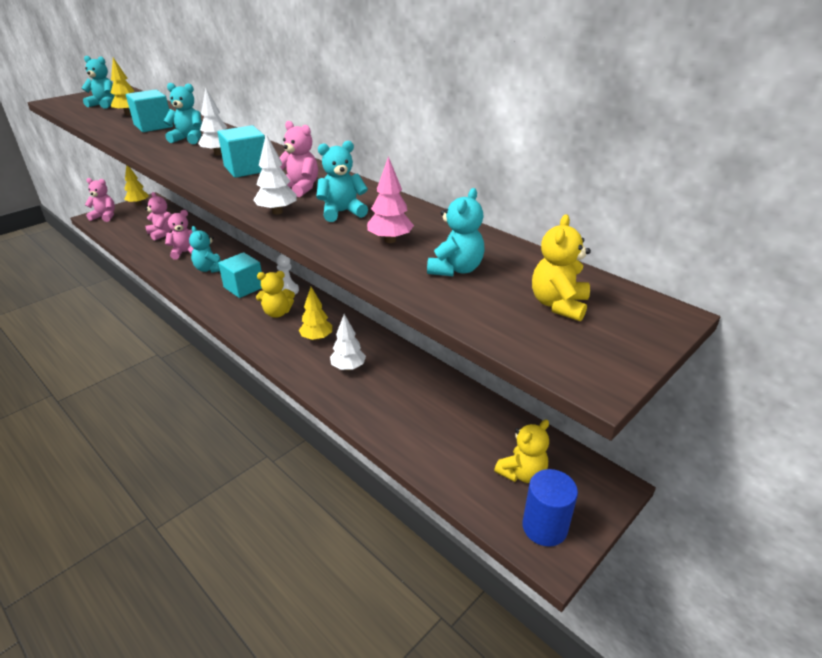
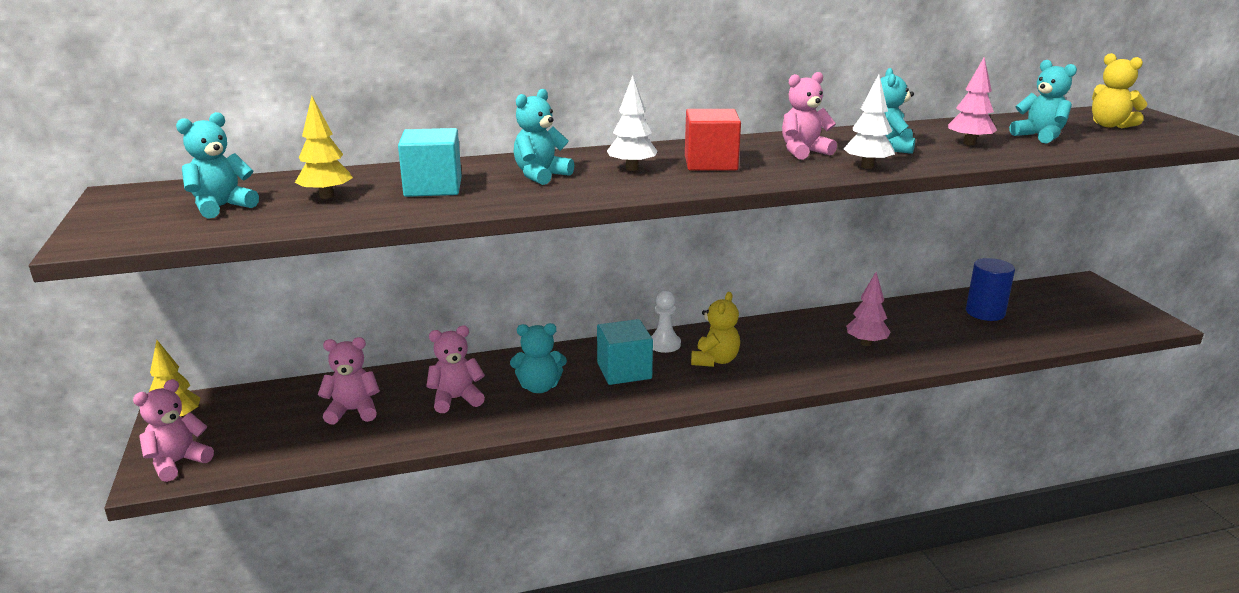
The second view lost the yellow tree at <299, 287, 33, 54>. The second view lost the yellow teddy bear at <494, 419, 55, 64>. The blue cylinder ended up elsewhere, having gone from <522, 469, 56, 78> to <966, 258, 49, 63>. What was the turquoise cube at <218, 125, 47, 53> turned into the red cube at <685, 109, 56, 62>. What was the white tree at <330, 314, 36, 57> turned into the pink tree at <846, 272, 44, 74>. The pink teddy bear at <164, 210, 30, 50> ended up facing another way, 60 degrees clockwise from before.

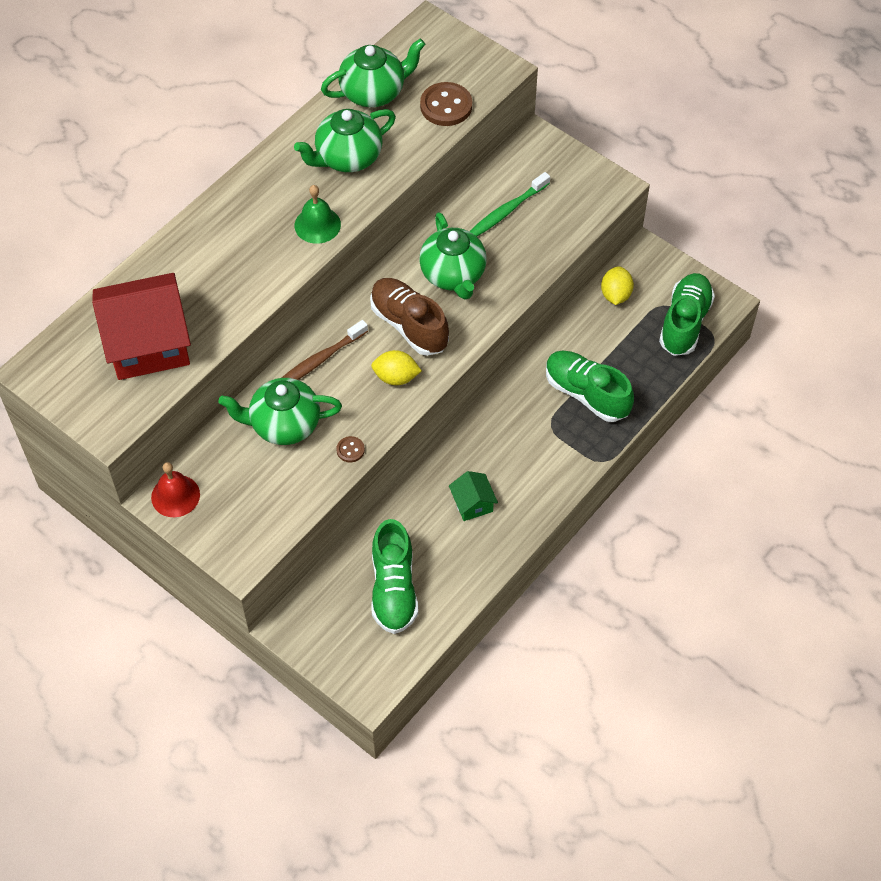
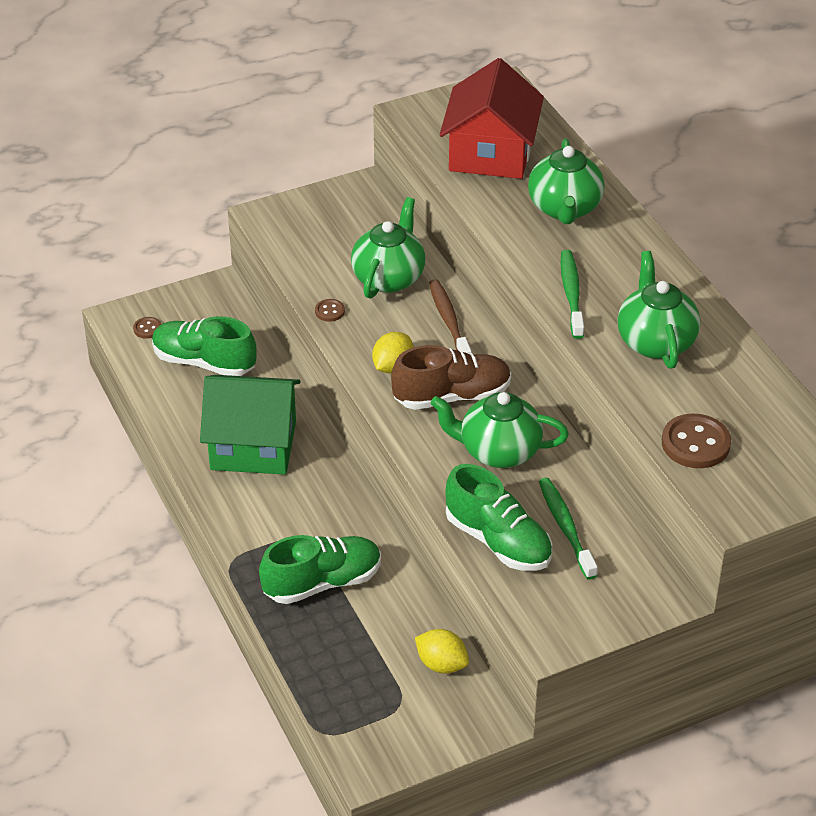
The second view lost the red bell at <151, 462, 49, 55>. The second view gained the brown button at <133, 317, 28, 22>. The green teapot ended up elsewhere, having gone from <321, 39, 104, 68> to <528, 138, 77, 86>. The green shoe ended up elsewhere, having gone from <659, 273, 56, 83> to <445, 464, 107, 107>. Where the green bell stood at <295, 185, 46, 59>, the green toothbrush came to stand at <561, 250, 23, 89>. The size of the green house at <449, 471, 49, 50> changed by a factor of 2.20.

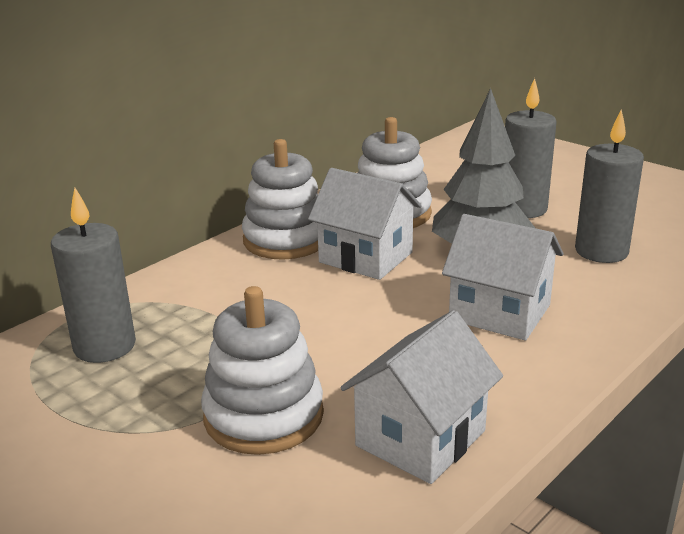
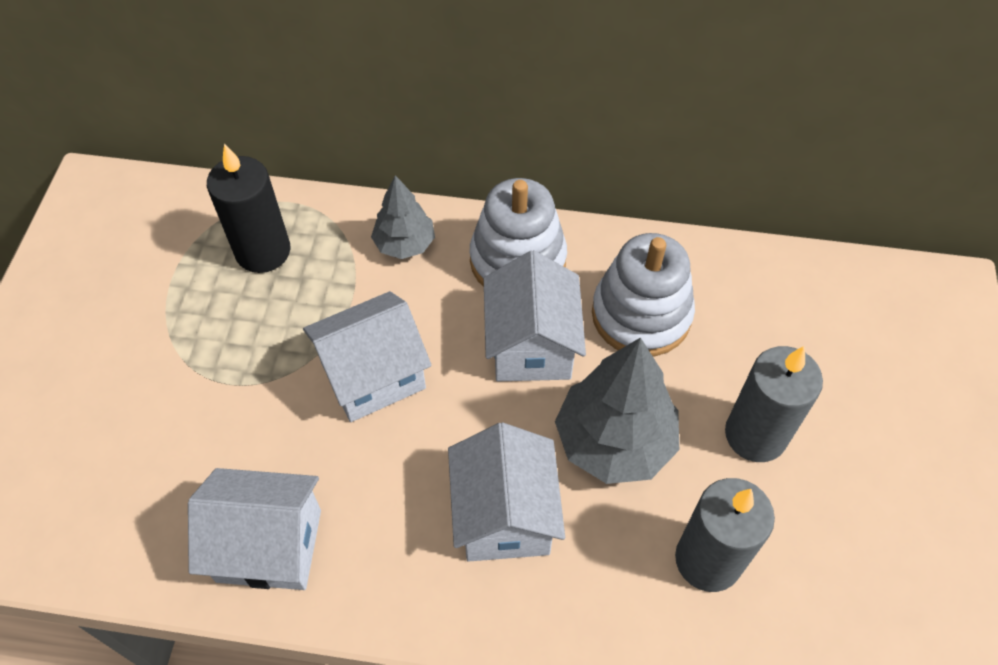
The second view lost the white stacking toy at <201, 286, 123, 169>. The second view gained the white house at <303, 291, 129, 131>. The second view gained the grey tree at <371, 175, 64, 84>. What was the grey candle at <51, 188, 85, 175> turned into the black candle at <207, 144, 83, 129>.

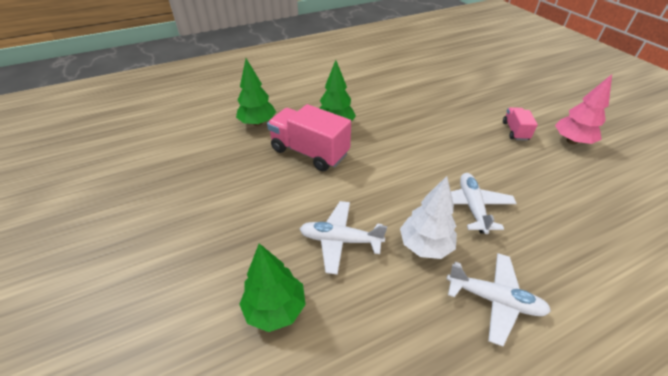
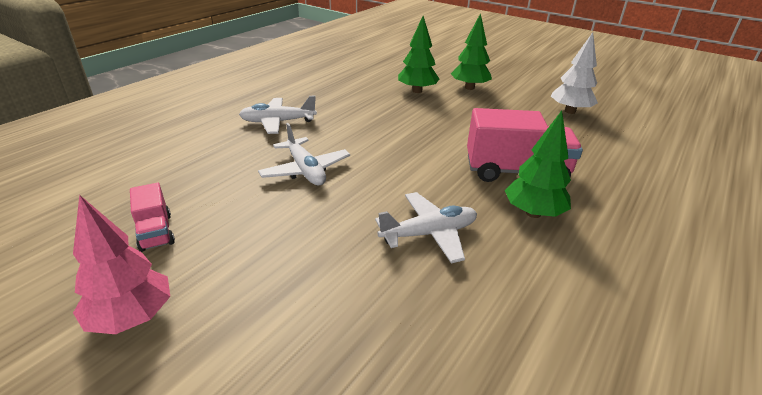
The green tree ended up elsewhere, having gone from <236, 58, 40, 68> to <451, 13, 41, 77>. The white plane ended up elsewhere, having gone from <299, 201, 88, 74> to <375, 192, 102, 71>. The white tree ended up elsewhere, having gone from <400, 176, 57, 83> to <551, 32, 47, 82>. The pink truck ended up elsewhere, having gone from <503, 107, 35, 34> to <130, 183, 45, 69>.

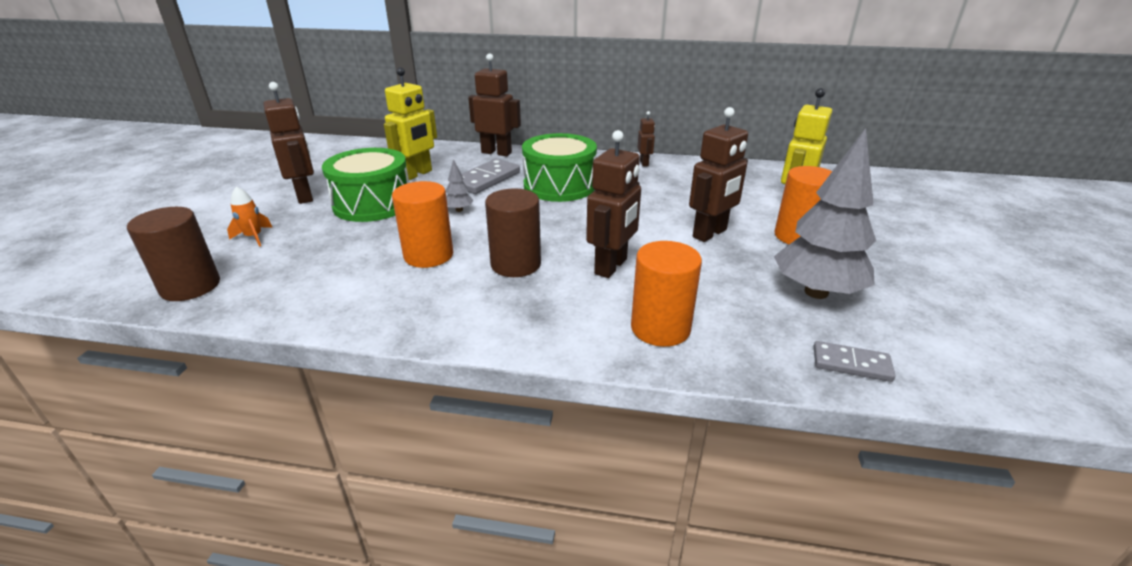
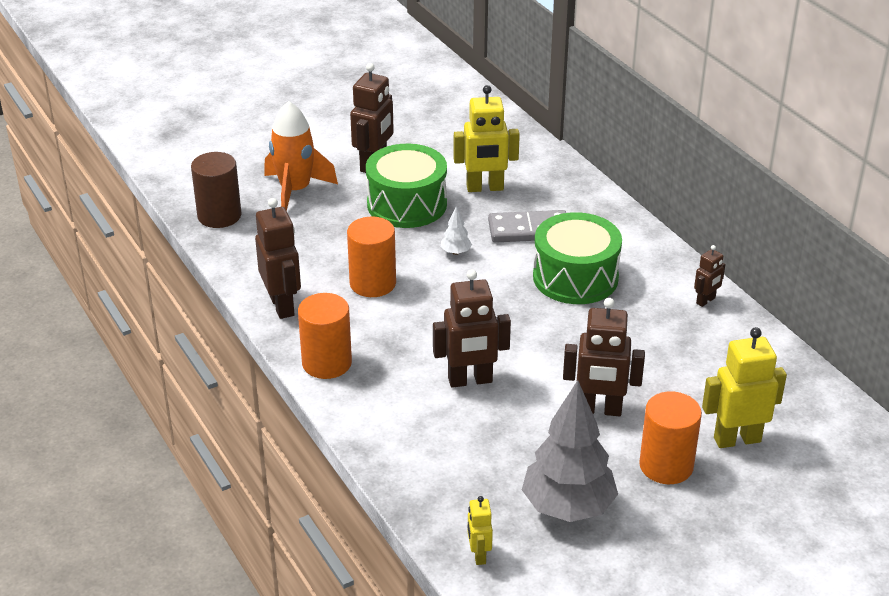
The second view lost the brown cylinder at <485, 188, 56, 89>. The brown robot ended up elsewhere, having gone from <468, 53, 53, 103> to <255, 198, 46, 121>. The orange cylinder ended up elsewhere, having gone from <631, 241, 71, 106> to <298, 293, 54, 86>. Where the grey domino stood at <814, 341, 82, 41>, the yellow robot came to stand at <468, 496, 25, 69>. What was the grey tree at <445, 159, 29, 53> turned into the white tree at <441, 206, 31, 49>. The size of the orange rocket at <227, 186, 46, 61> changed by a factor of 2.04.

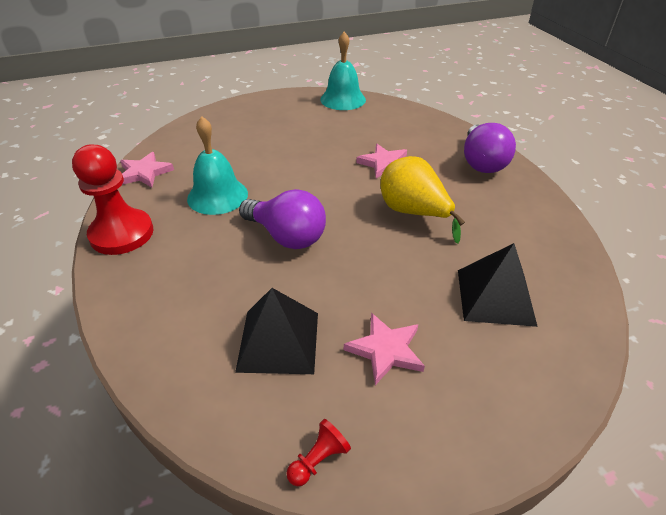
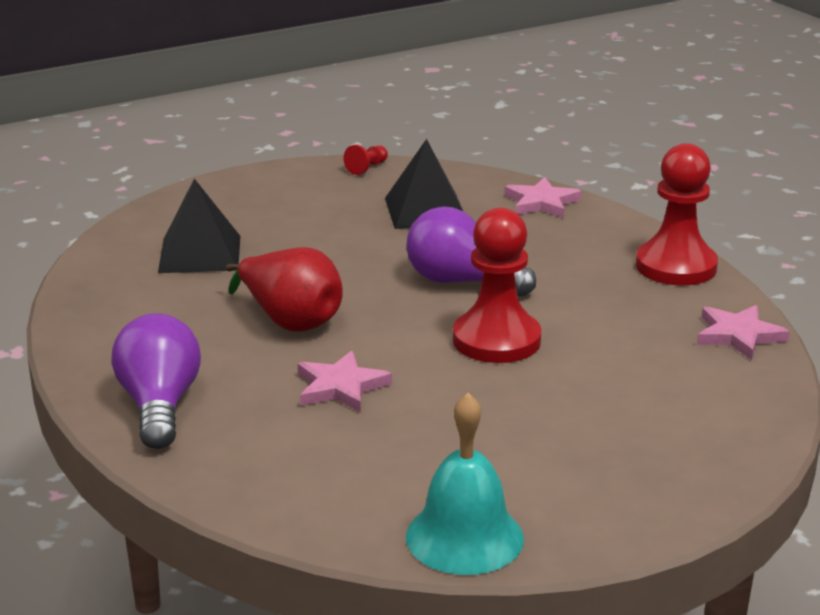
The second view lost the turquoise bell at <187, 116, 61, 99>. The second view gained the red pawn at <453, 208, 88, 155>. The pink star ended up elsewhere, having gone from <344, 313, 81, 72> to <505, 177, 77, 41>. What was the yellow pear at <380, 156, 85, 88> turned into the red pear at <226, 247, 117, 85>.

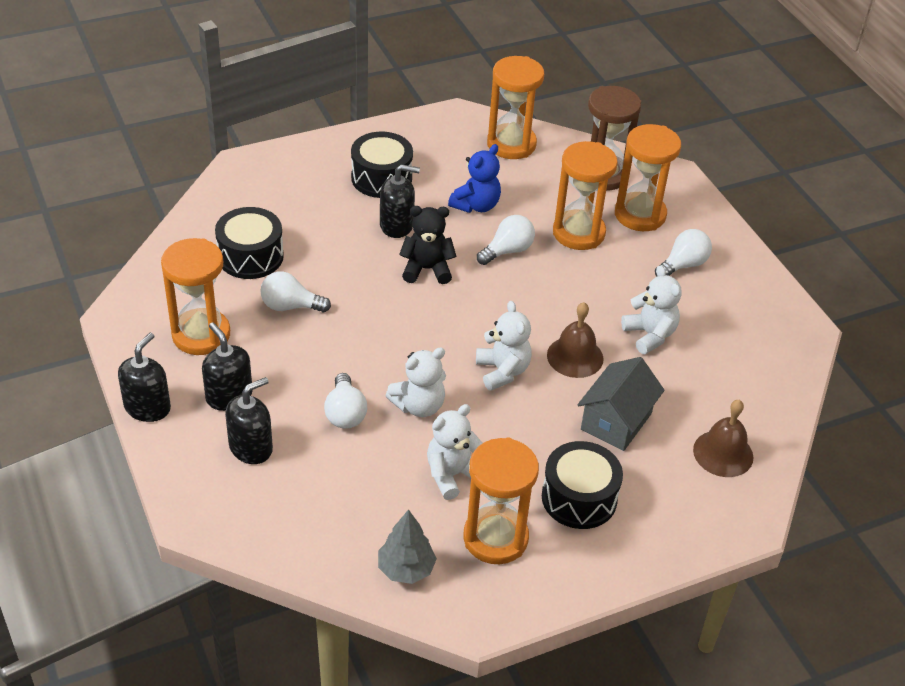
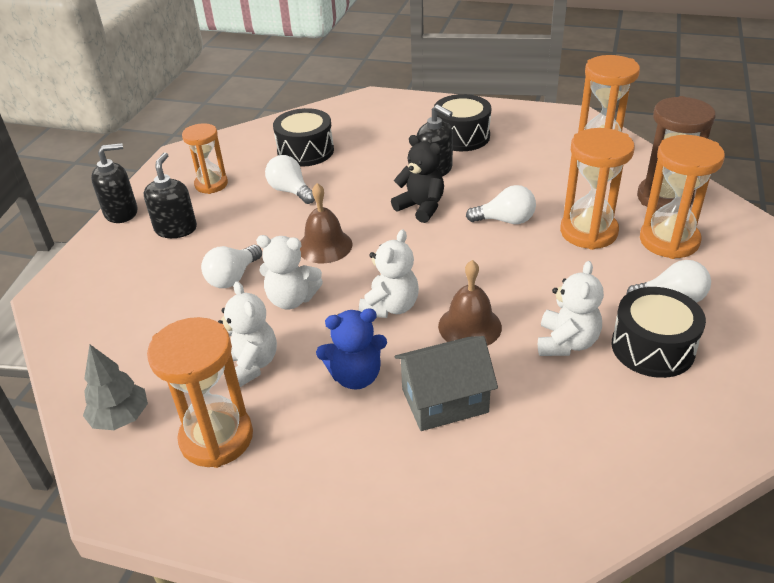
The second view lost the black soap dispenser at <225, 377, 48, 87>. The blue teddy bear ended up elsewhere, having gone from <448, 144, 53, 69> to <316, 308, 71, 82>. The black drum ended up elsewhere, having gone from <542, 441, 81, 88> to <612, 287, 94, 91>. The brown bell ended up elsewhere, having gone from <693, 400, 61, 77> to <300, 183, 52, 80>. The white teddy bear at <427, 404, 55, 96> ended up facing another way, 60 degrees clockwise from before. The size of the orange hourglass at <161, 238, 69, 117> changed by a factor of 0.66.

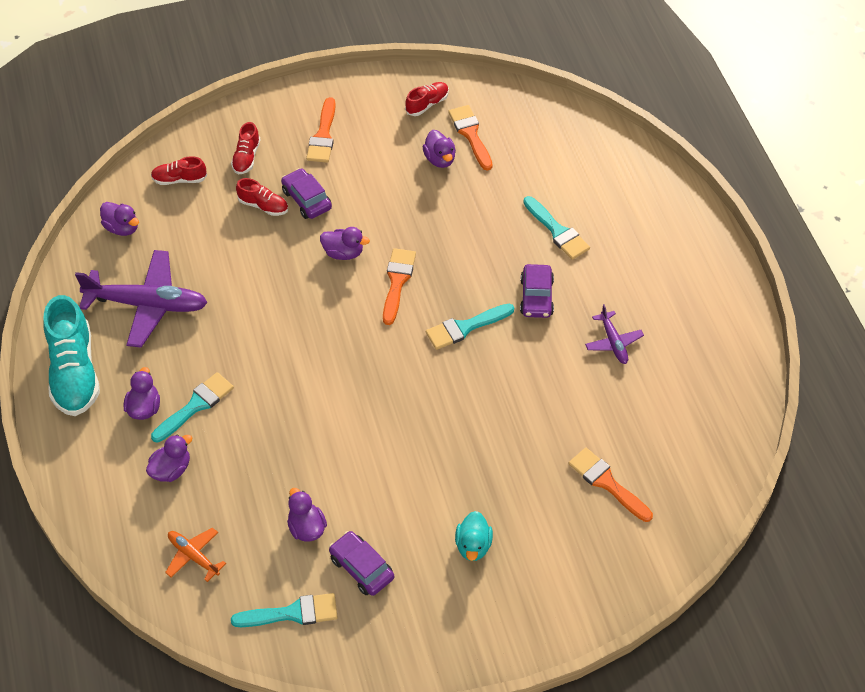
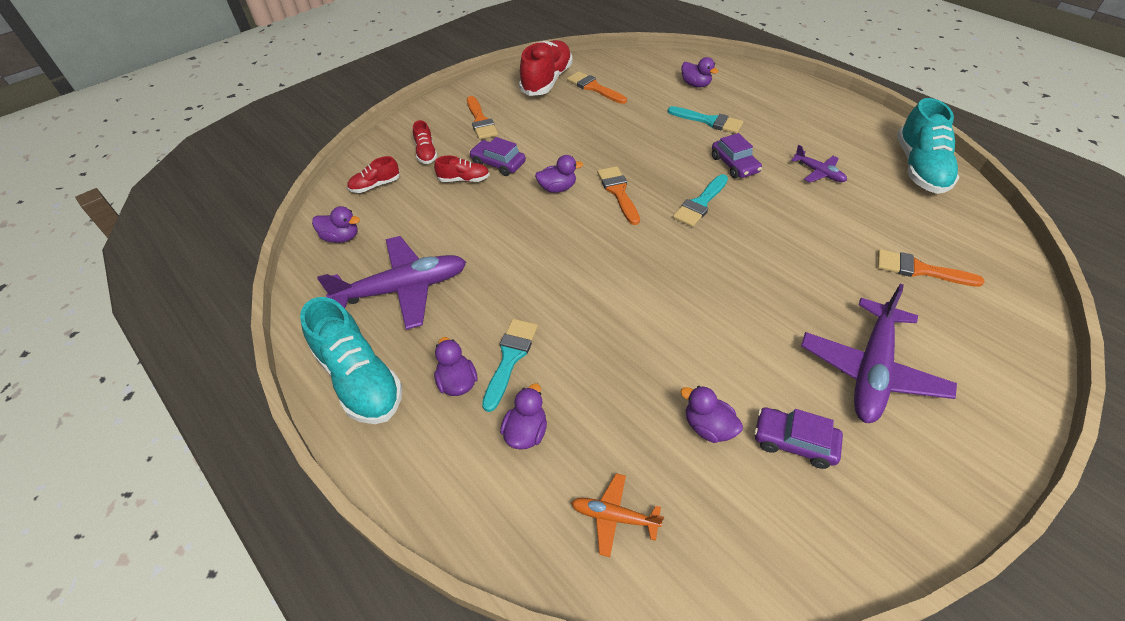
The second view lost the turquoise brush at <231, 593, 107, 34>. The second view gained the turquoise shoe at <897, 98, 63, 96>. The purple duck ended up elsewhere, having gone from <422, 130, 34, 38> to <682, 57, 37, 30>. Where the turquoise duck stood at <455, 511, 38, 50>, the purple plane came to stand at <801, 284, 156, 139>. The size of the red shoe at <405, 82, 44, 34> changed by a factor of 1.99.

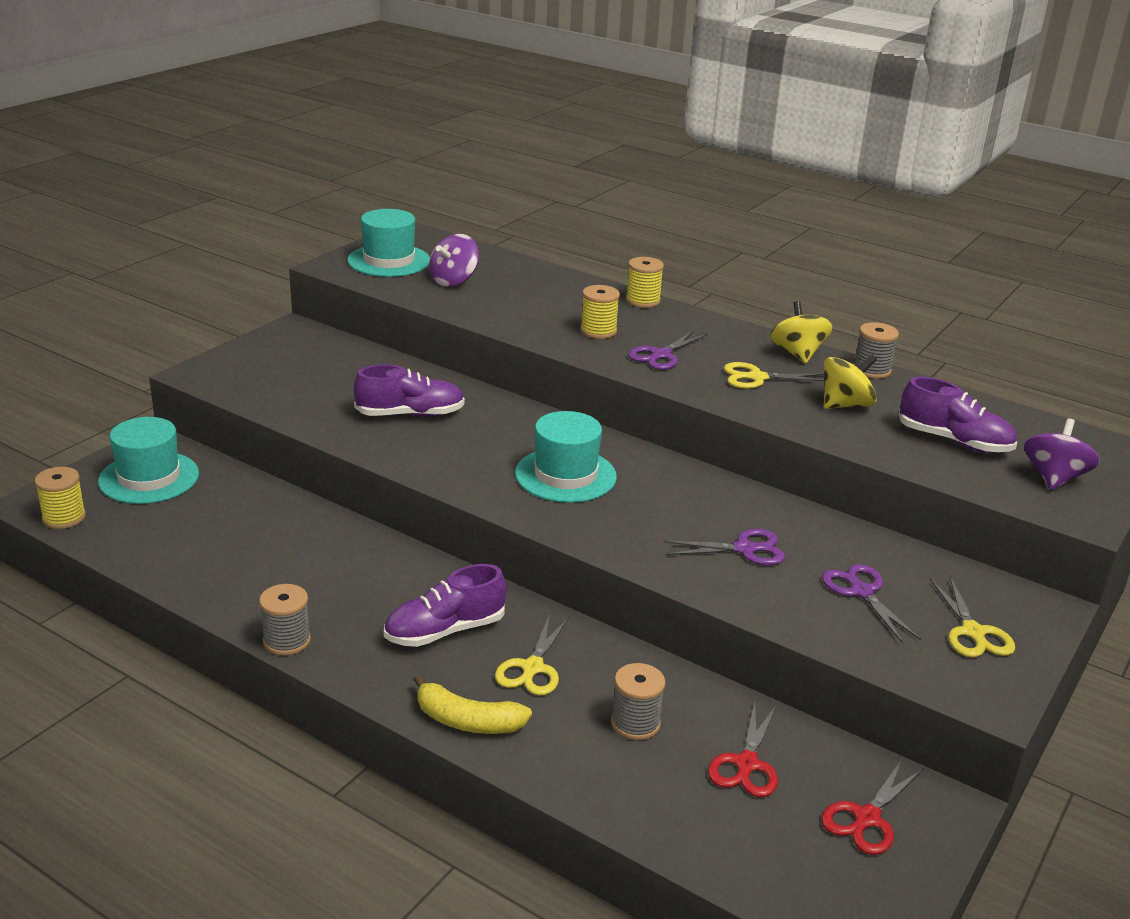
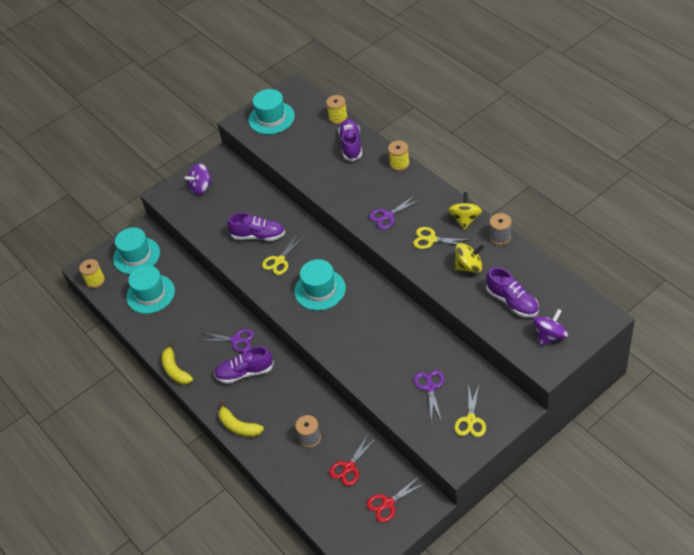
The second view gained the turquoise hat at <126, 265, 49, 49>. The second view gained the purple shoe at <338, 119, 24, 42>. The purple spinning top ended up elsewhere, having gone from <429, 234, 50, 53> to <185, 163, 27, 32>. The yellow scissors ended up elsewhere, having gone from <495, 616, 74, 79> to <262, 234, 43, 41>. The yellow spool ended up elsewhere, having gone from <580, 285, 40, 54> to <326, 95, 22, 29>. The purple scissors ended up elsewhere, having gone from <663, 529, 122, 36> to <198, 329, 56, 23>. Where the grey spool stood at <259, 584, 52, 71>, the yellow banana came to stand at <161, 342, 32, 43>.

